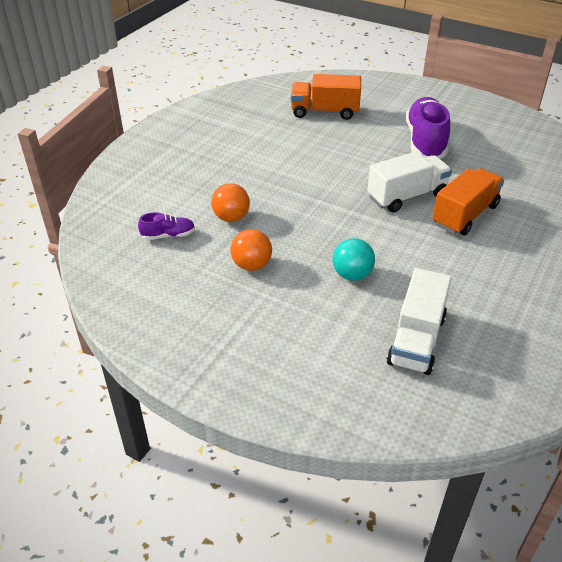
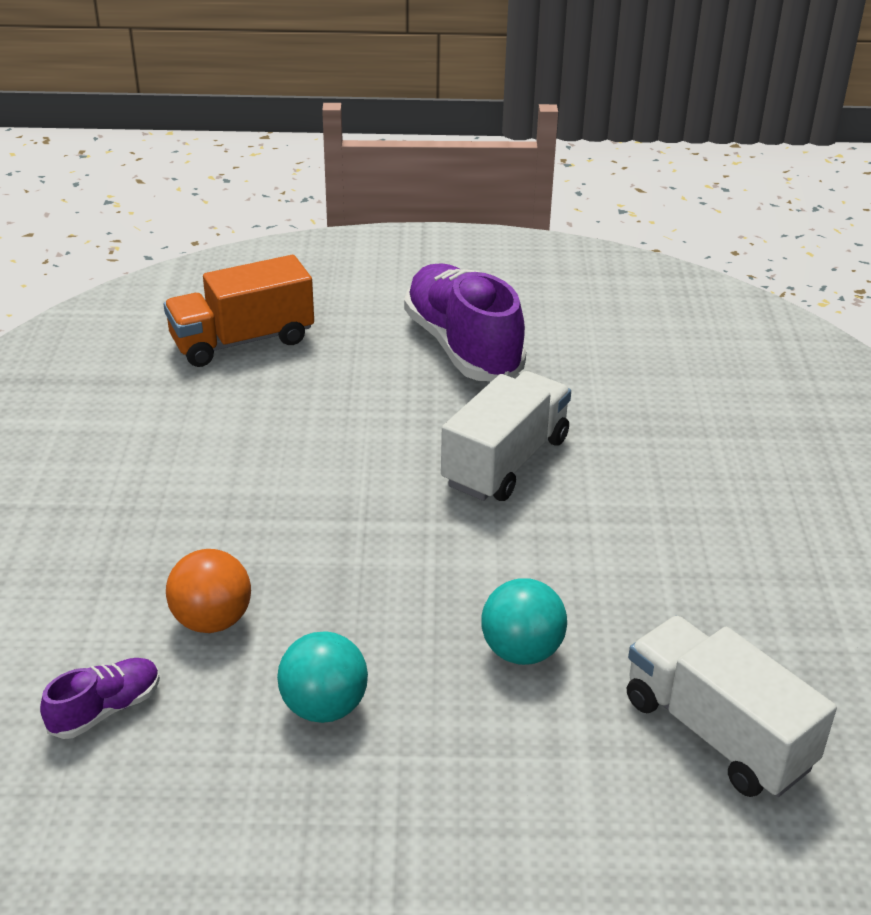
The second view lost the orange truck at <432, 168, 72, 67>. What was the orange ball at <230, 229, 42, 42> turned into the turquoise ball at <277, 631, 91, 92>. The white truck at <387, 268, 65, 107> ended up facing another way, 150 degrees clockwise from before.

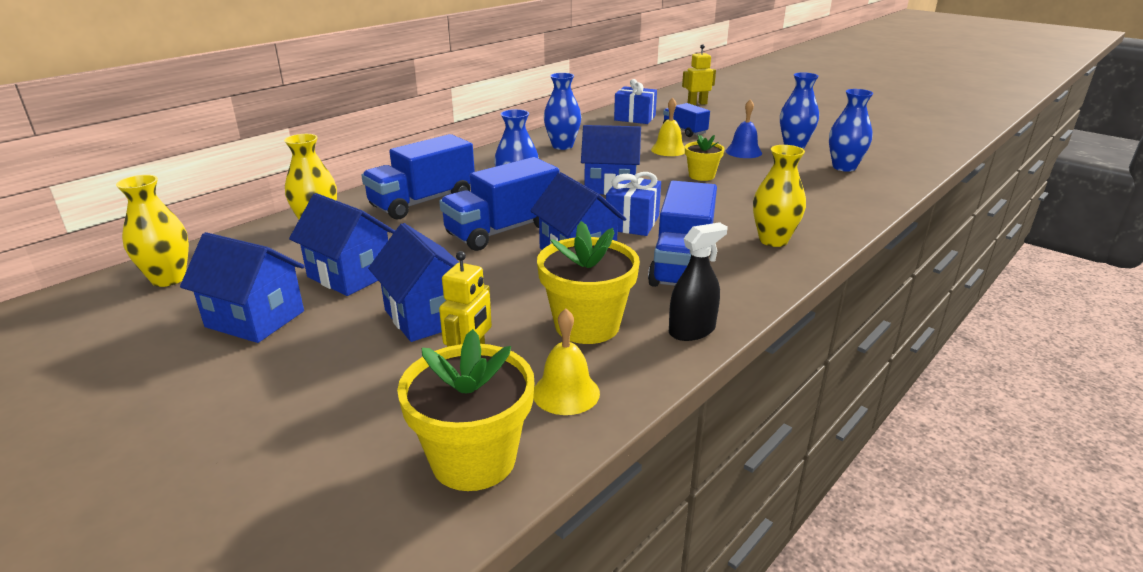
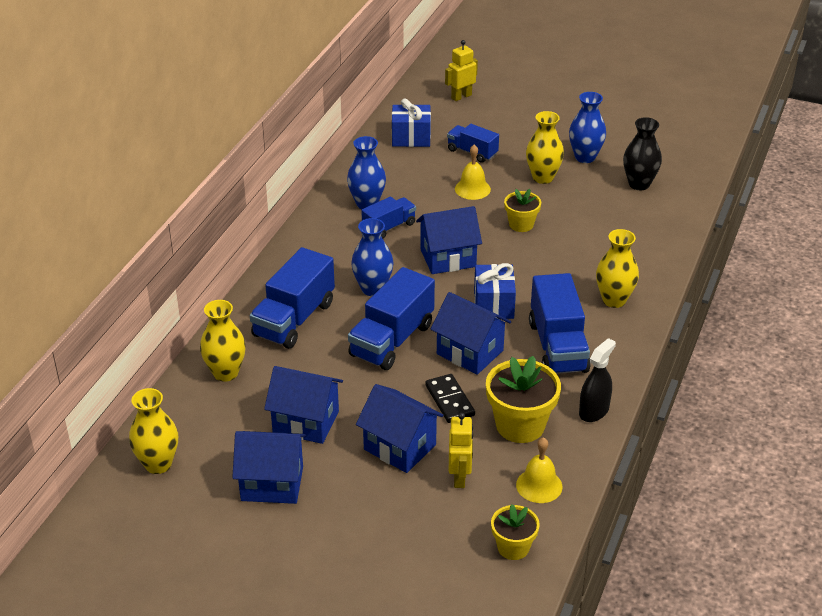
The second view gained the blue truck at <361, 197, 55, 41>. The second view gained the black domino at <425, 374, 50, 49>. Where the blue bell stood at <726, 99, 36, 59>, the yellow vase came to stand at <526, 111, 38, 73>. What was the blue vase at <829, 89, 44, 83> turned into the black vase at <623, 117, 39, 73>. The size of the yellow flower pot at <397, 329, 137, 162> changed by a factor of 0.59.

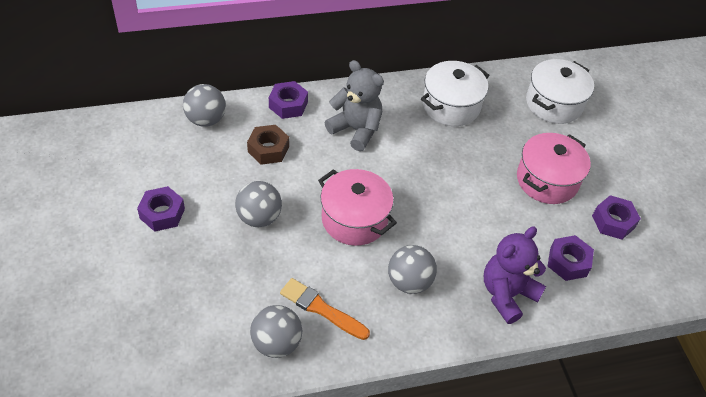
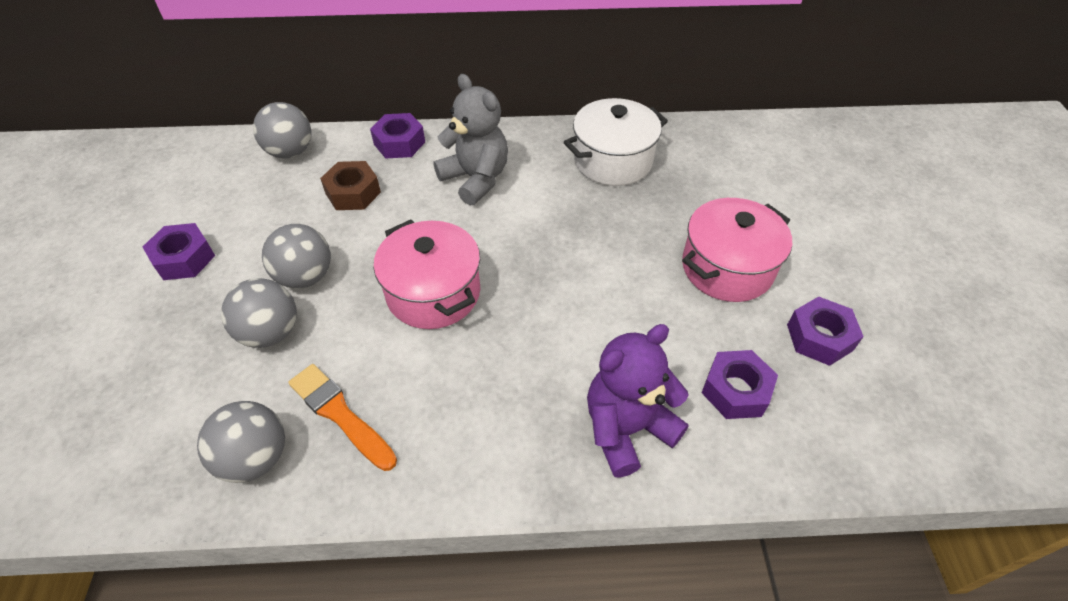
The second view lost the white pot at <526, 59, 68, 65>. The grey ball ended up elsewhere, having gone from <388, 245, 49, 49> to <221, 278, 76, 70>.

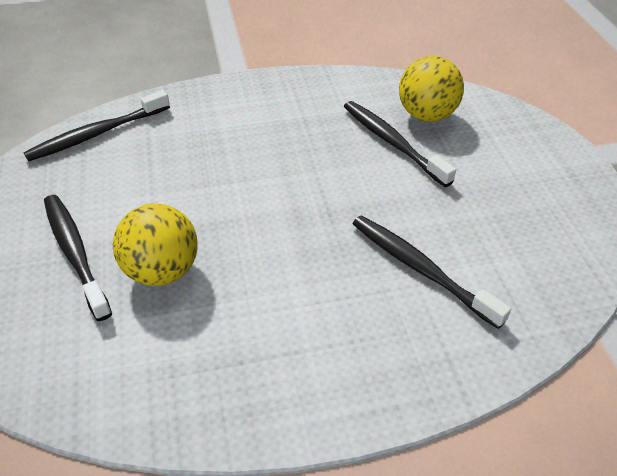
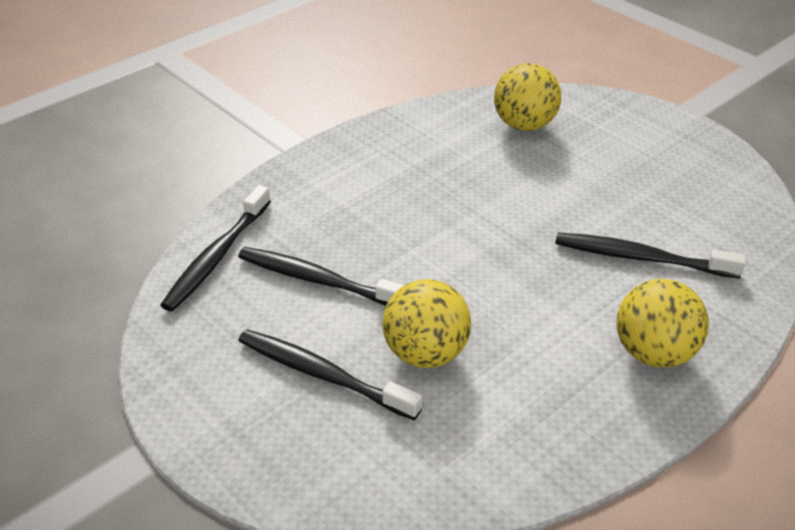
The second view gained the yellow ball at <617, 279, 92, 88>. The black toothbrush ended up elsewhere, having gone from <344, 101, 112, 86> to <238, 247, 166, 59>.

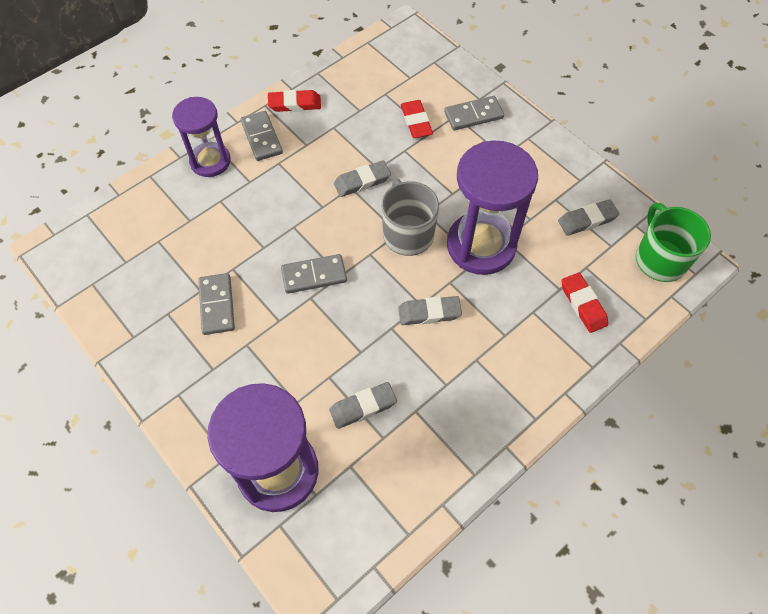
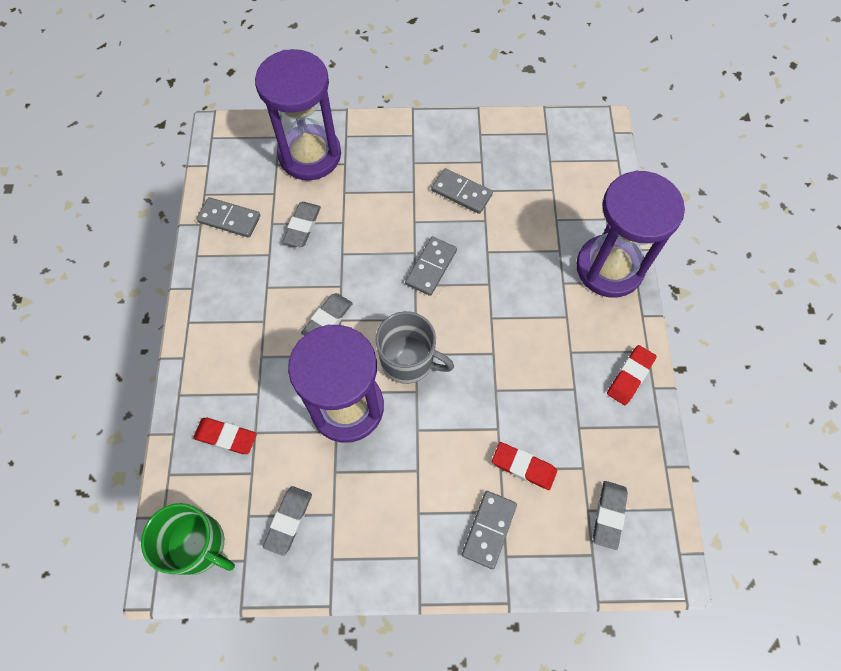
The grey domino ended up elsewhere, having gone from <240, 111, 43, 50> to <197, 197, 63, 41>. The grey eraser ended up elsewhere, having gone from <334, 160, 57, 37> to <593, 481, 35, 69>. The size of the purple hourglass at <172, 97, 59, 80> changed by a factor of 1.60.

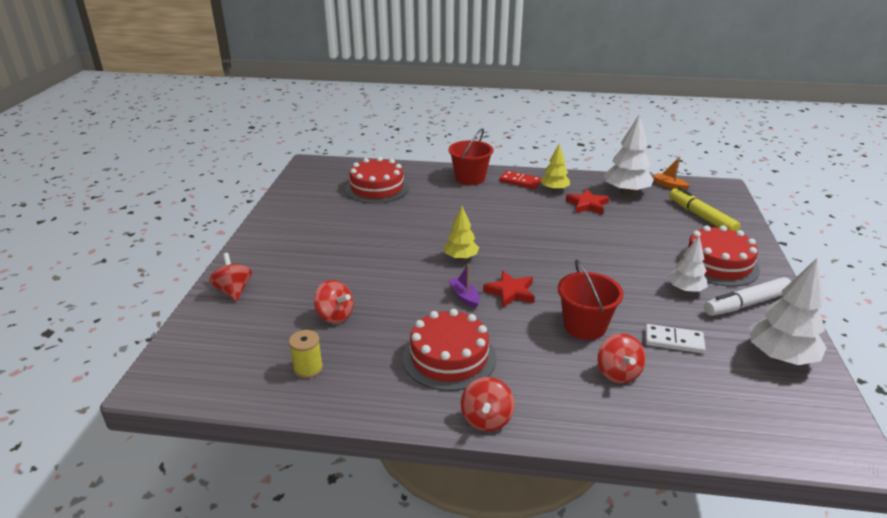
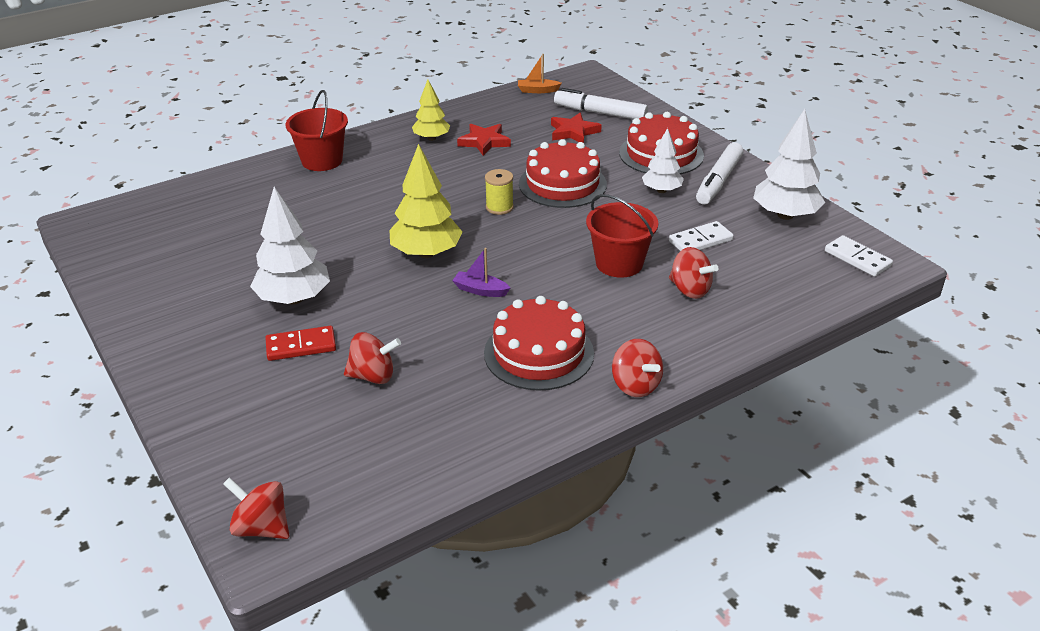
The second view gained the white domino at <825, 235, 68, 42>. The red spinning top ended up elsewhere, having gone from <209, 253, 43, 49> to <223, 477, 67, 62>. The yellow spool ended up elsewhere, having gone from <289, 330, 34, 48> to <485, 169, 29, 46>. The red cake ended up elsewhere, having gone from <345, 157, 64, 47> to <519, 139, 88, 69>. The red star ended up elsewhere, having gone from <483, 271, 52, 37> to <551, 113, 51, 30>. The red domino ended up elsewhere, having gone from <500, 171, 42, 18> to <265, 326, 71, 35>. The white tree ended up elsewhere, having gone from <604, 114, 50, 81> to <250, 187, 80, 117>. What was the yellow marker at <669, 187, 71, 45> turned into the white marker at <554, 88, 94, 31>. The size of the yellow tree at <444, 206, 35, 54> changed by a factor of 1.62.

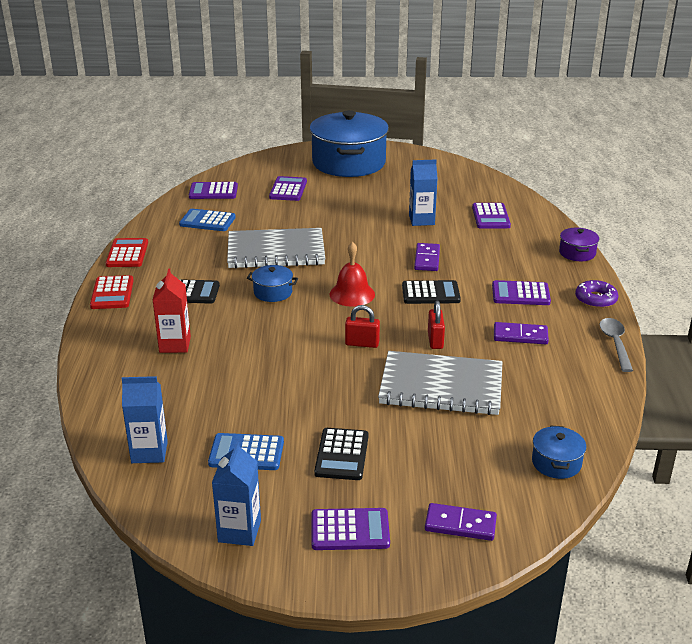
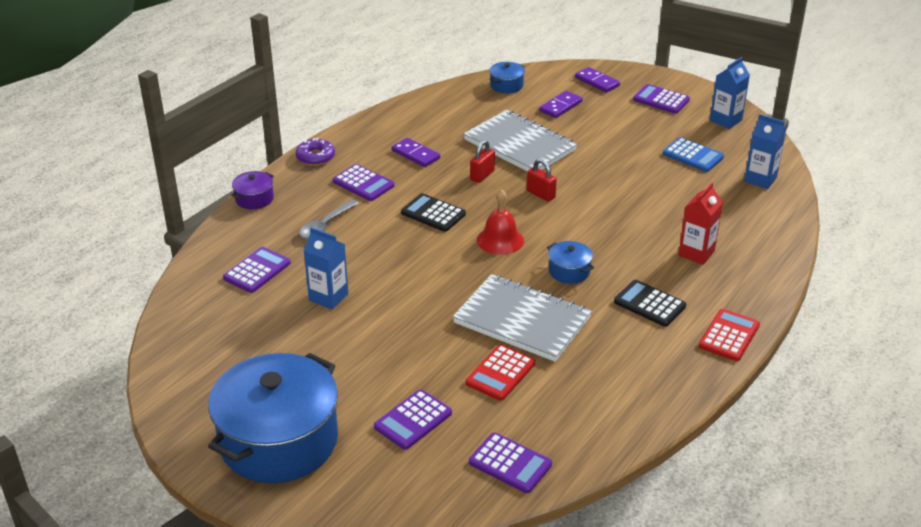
The second view lost the blue calculator at <179, 209, 57, 22>. The second view lost the black calculator at <314, 428, 54, 52>. The red calculator ended up elsewhere, having gone from <105, 238, 43, 29> to <466, 344, 69, 57>. The purple domino ended up elsewhere, having gone from <414, 243, 26, 28> to <539, 91, 44, 27>. The grey spoon ended up elsewhere, having gone from <599, 318, 34, 54> to <299, 200, 60, 39>.

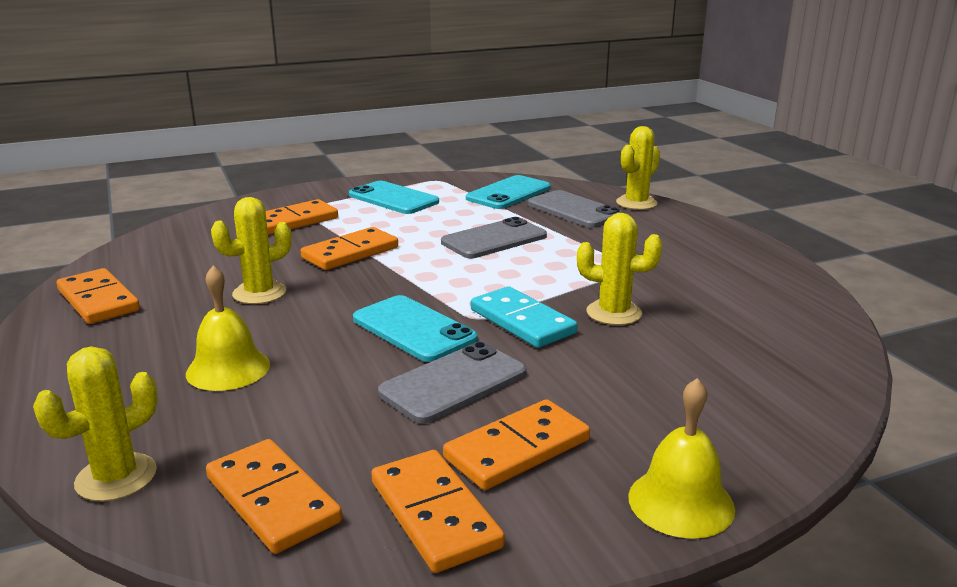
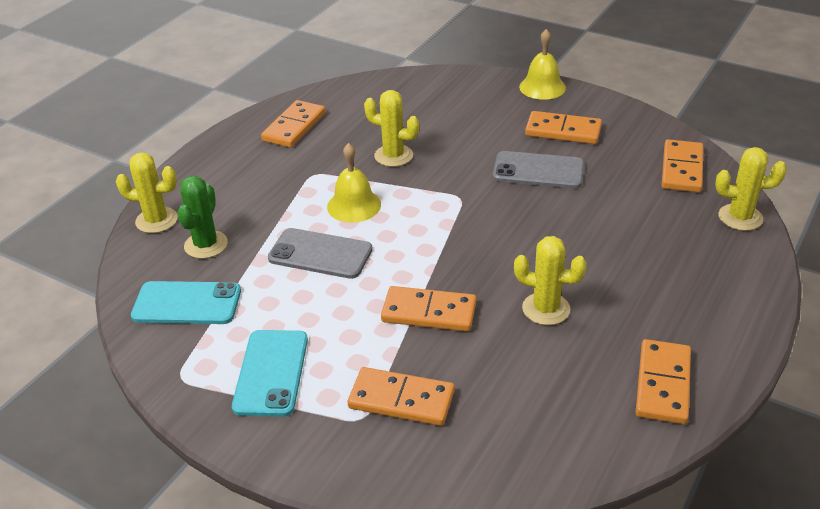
The second view lost the turquoise phone at <353, 295, 125, 67>. The second view lost the turquoise domino at <471, 286, 107, 62>. The yellow bell ended up elsewhere, having gone from <186, 266, 84, 125> to <327, 143, 54, 80>. The orange domino ended up elsewhere, having gone from <371, 450, 134, 123> to <261, 100, 64, 48>. Where the grey phone stood at <528, 190, 95, 37>, the green cactus came to stand at <177, 176, 51, 83>. The yellow cactus at <577, 213, 85, 112> ended up facing another way, 45 degrees counterclockwise from before.

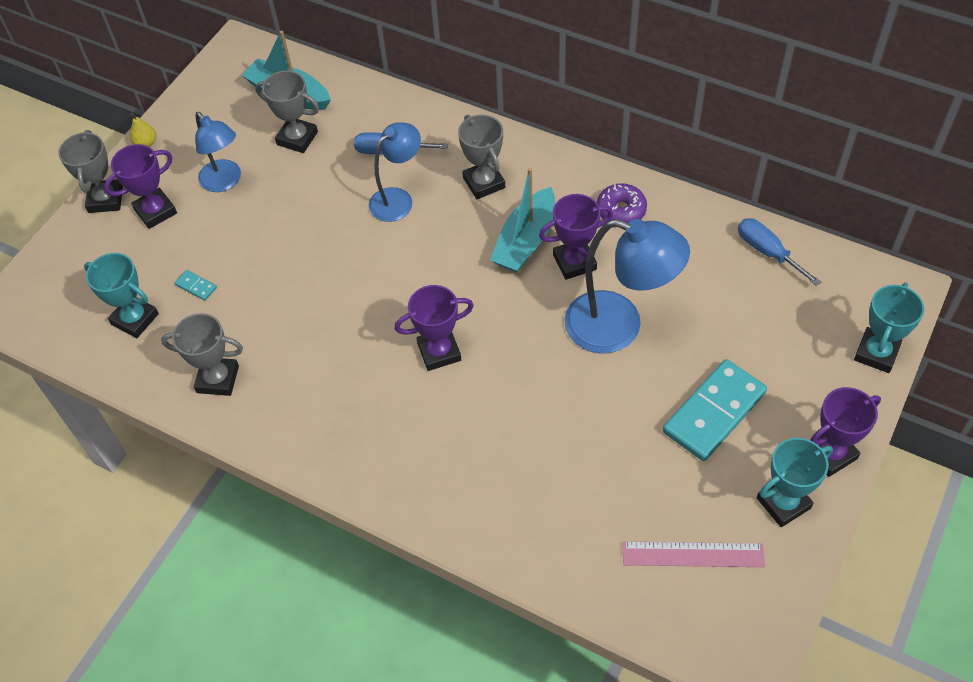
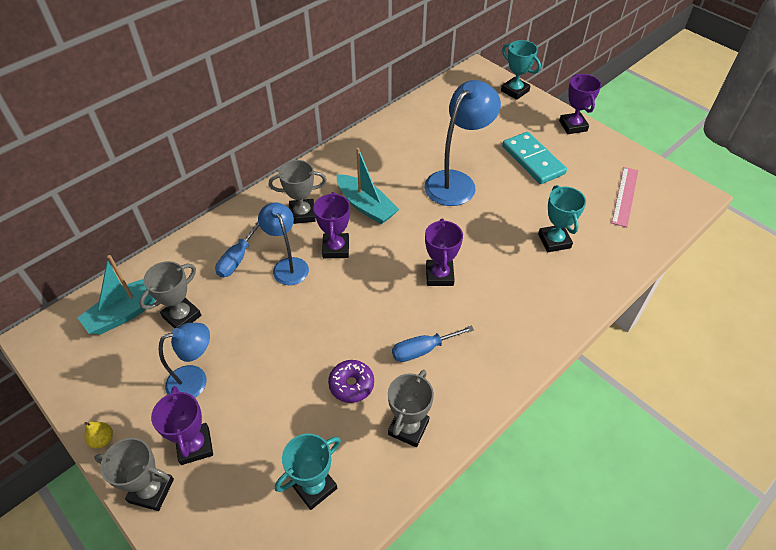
The second view lost the turquoise domino at <175, 270, 42, 31>. The purple trophy ended up elsewhere, having gone from <539, 194, 74, 86> to <313, 192, 37, 66>. The purple donut ended up elsewhere, having gone from <597, 183, 50, 40> to <328, 360, 46, 43>. The blue screwdriver ended up elsewhere, having gone from <738, 218, 83, 68> to <392, 326, 82, 36>. The turquoise trophy ended up elsewhere, having gone from <757, 438, 76, 89> to <538, 185, 48, 67>.

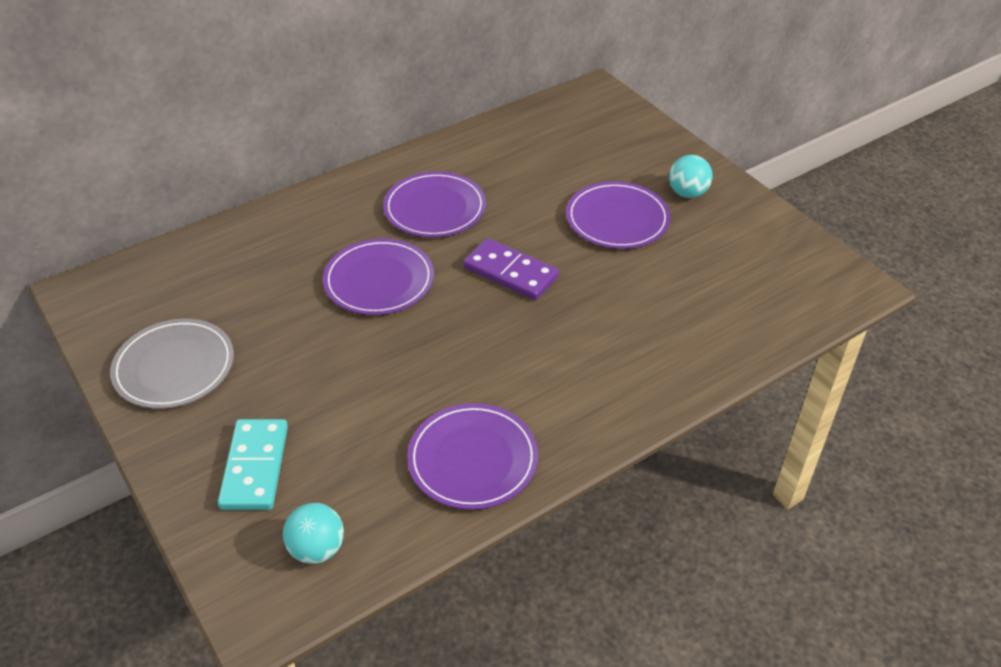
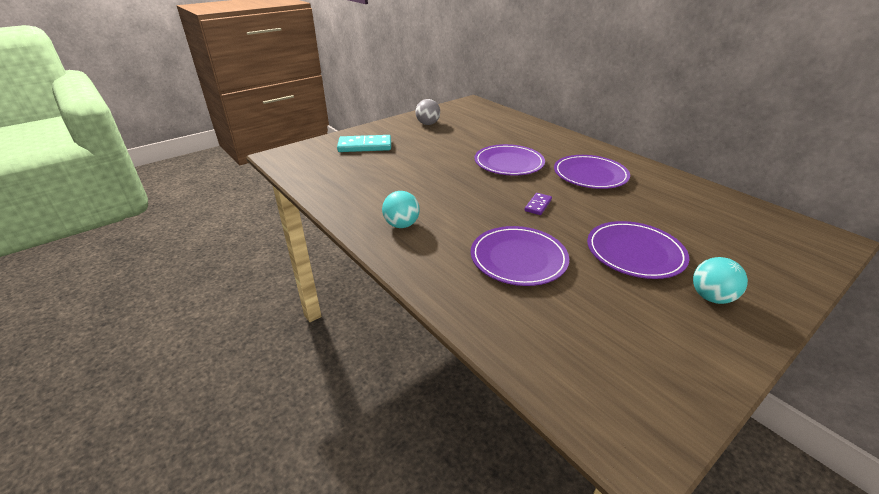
The turquoise ball ended up elsewhere, having gone from <283, 503, 61, 61> to <382, 191, 38, 37>. The purple plate ended up elsewhere, having gone from <407, 403, 131, 107> to <471, 226, 98, 60>. Where the grey plate stood at <110, 319, 124, 90>, the grey ball came to stand at <415, 99, 25, 26>. The size of the purple domino at <463, 238, 96, 62> changed by a factor of 0.53.

